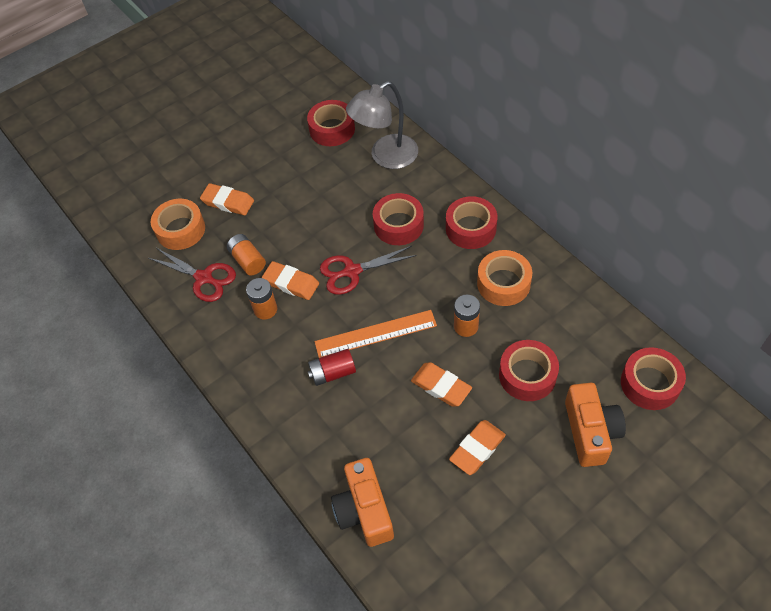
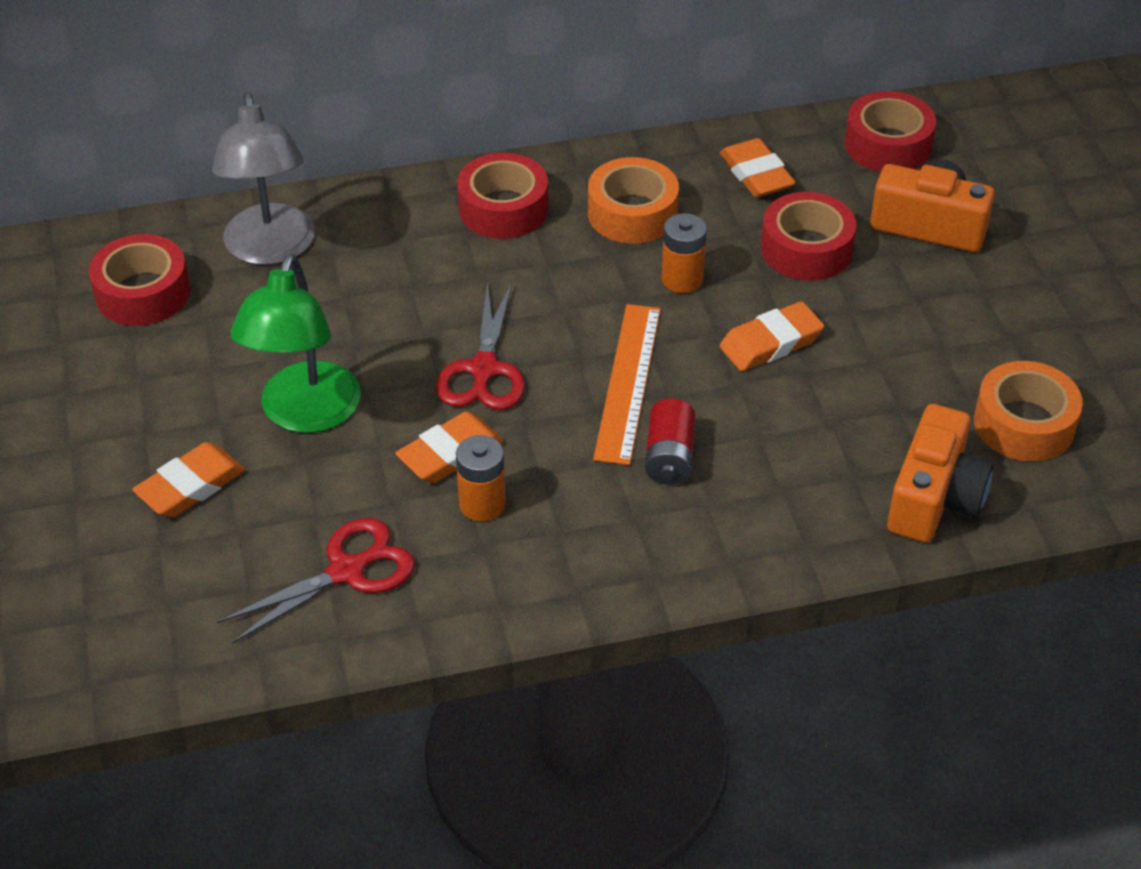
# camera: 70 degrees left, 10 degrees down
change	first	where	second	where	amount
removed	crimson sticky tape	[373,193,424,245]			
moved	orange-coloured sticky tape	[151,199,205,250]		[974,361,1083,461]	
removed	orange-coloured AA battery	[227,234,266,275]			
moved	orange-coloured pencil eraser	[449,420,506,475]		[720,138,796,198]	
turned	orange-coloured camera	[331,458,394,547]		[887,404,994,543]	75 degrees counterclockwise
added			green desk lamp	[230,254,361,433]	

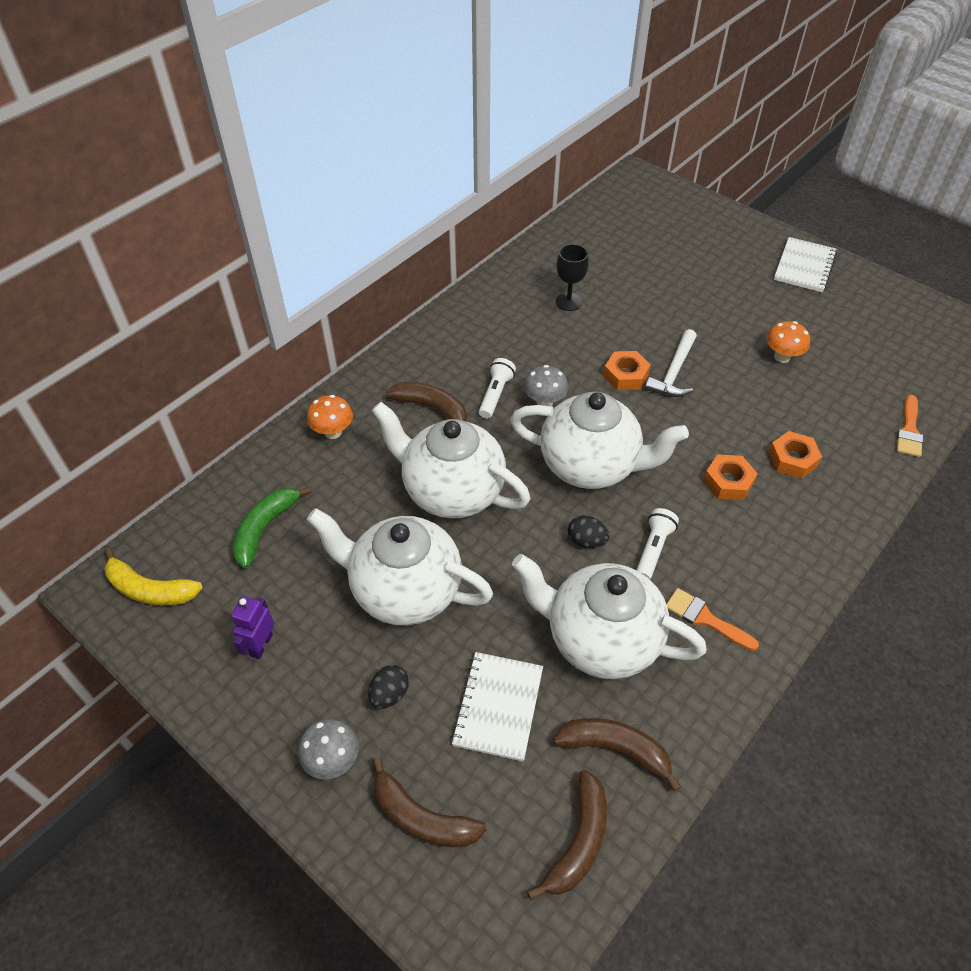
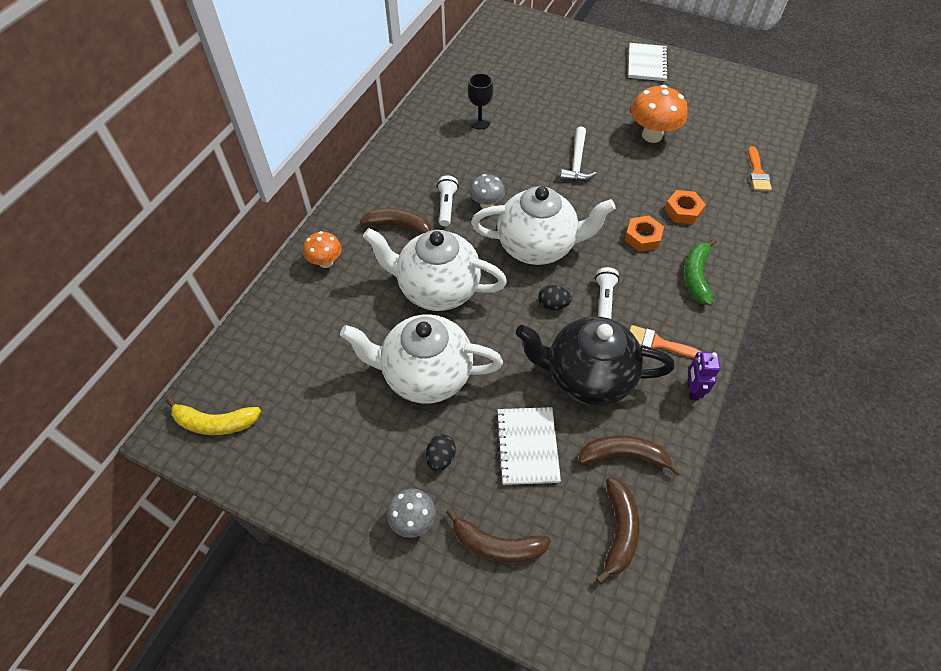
# camera: 15 degrees left, 5 degrees up
change	first	where	second	where	amount
resized	orange-coloured toadstool	[766,321,810,363]		[631,85,688,143]	x1.66
removed	orange-coloured nut	[603,351,651,390]			
moved	green banana	[232,486,312,568]		[684,238,717,306]	
recoloured	white tea pot	[512,554,707,679]	black tea pot	[516,316,675,406]	
moved	purple toy robot	[231,596,274,659]		[687,352,720,400]	

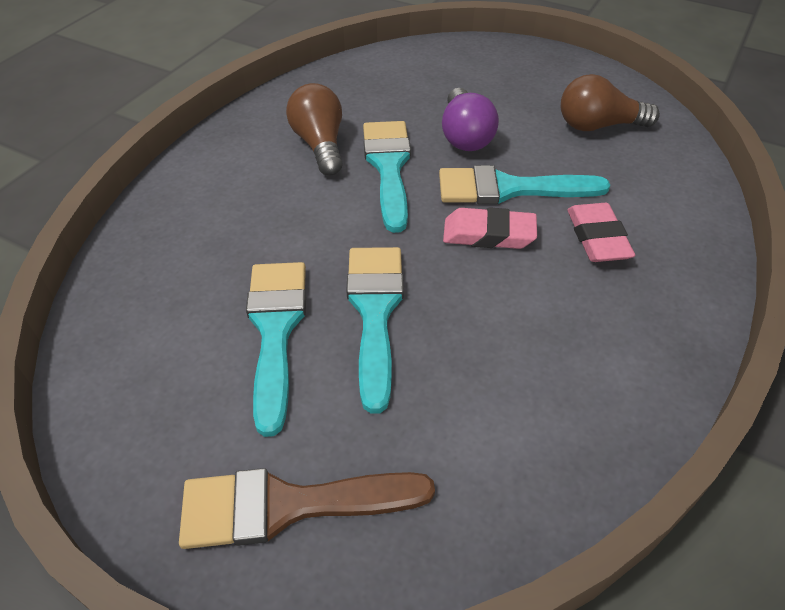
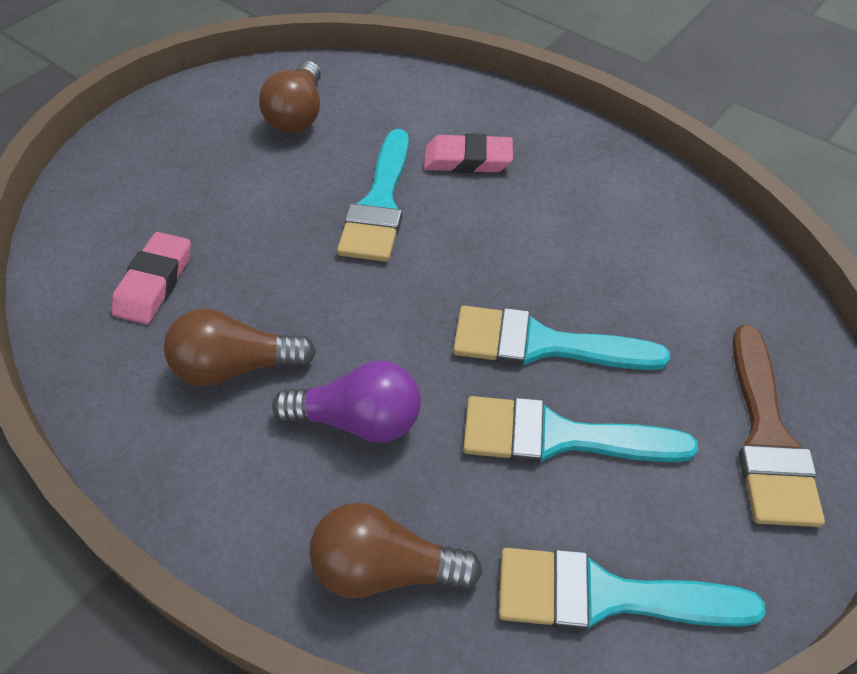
# camera: 80 degrees left, 5 degrees up
change	first	where	second	where	amount
moved	purple bulb	[442,88,499,151]		[272,361,421,443]	
moved	teal paintbrush	[363,121,411,233]		[499,548,766,631]	
moved	rose-pink pencil eraser	[443,207,537,249]		[111,232,191,324]	
added			russet bulb	[309,503,482,599]	

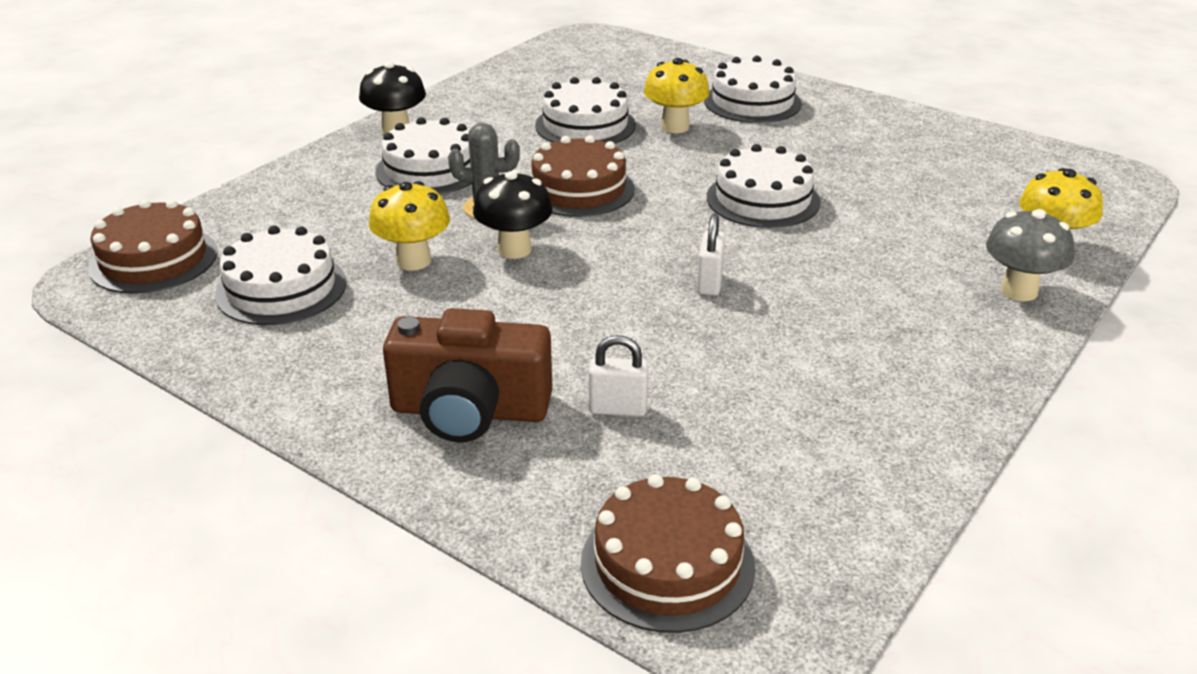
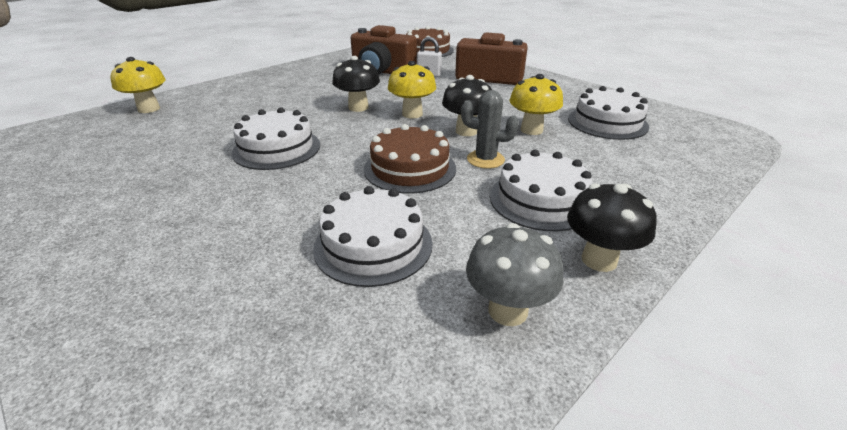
# camera: 170 degrees left, 0 degrees up
change	first	where	second	where	amount
removed	white gateau	[704,56,802,123]			
moved	bright yellow toadstool	[644,58,710,133]		[388,61,436,119]	
removed	russet gateau	[88,200,217,294]			
moved	ash-grey toadstool	[986,209,1074,301]		[466,223,564,326]	
replaced	white padlock	[697,214,726,296]	black toadstool	[332,56,380,112]	
added			russet camera	[351,25,417,75]	

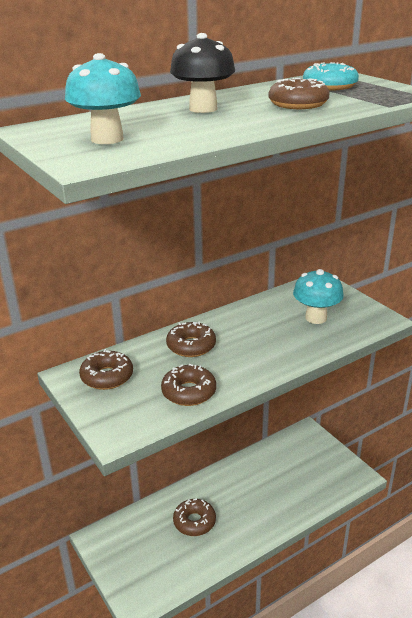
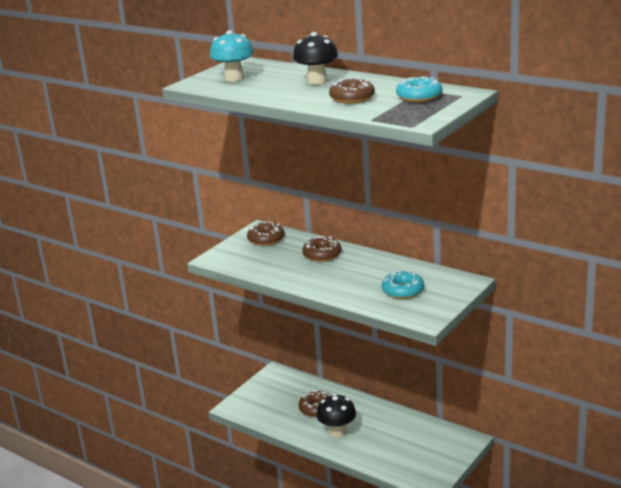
# camera: 70 degrees right, 5 degrees down
change	first	where	second	where	amount
replaced	teal toadstool	[293,269,344,324]	teal donut	[382,270,424,299]	
removed	russet donut	[161,364,216,406]			
added			black toadstool	[317,394,356,438]	

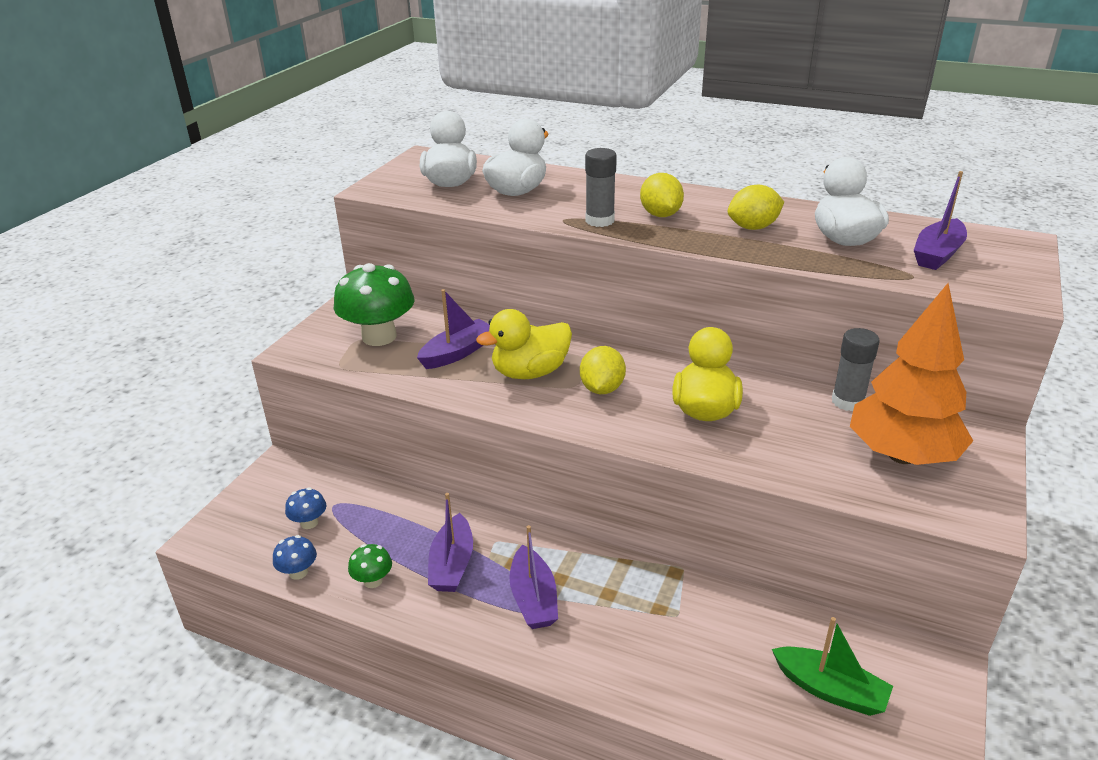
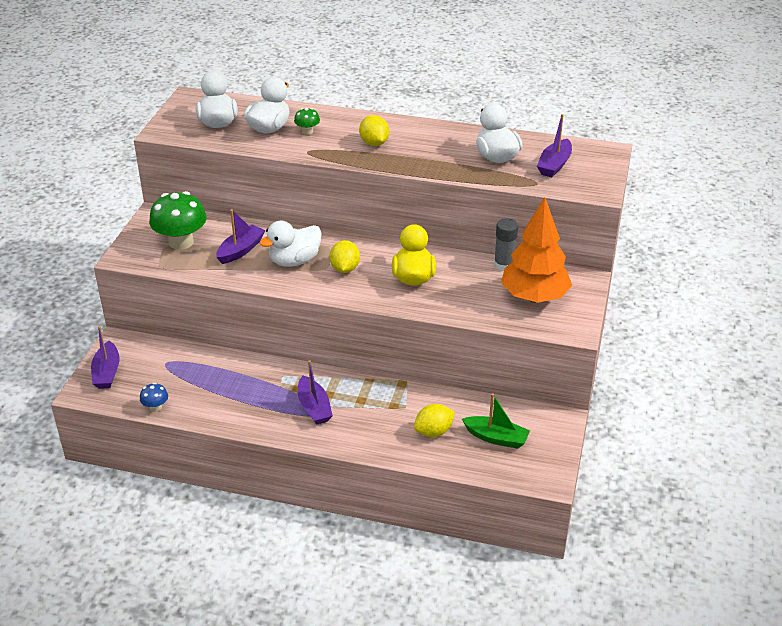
# camera: 10 degrees left, 5 degrees up
change	first	where	second	where	amount
removed	ash-grey stick of glue	[585,148,617,227]			
moved	bright yellow toy lemon	[727,184,784,230]		[414,404,455,437]	
recoloured	bright yellow duck	[476,309,572,379]	white duck	[259,221,322,267]	
removed	blue toadstool	[285,487,326,529]			
moved	purple boat	[428,493,473,592]		[91,326,120,389]	
moved	green toadstool	[348,544,392,588]		[294,108,320,135]	

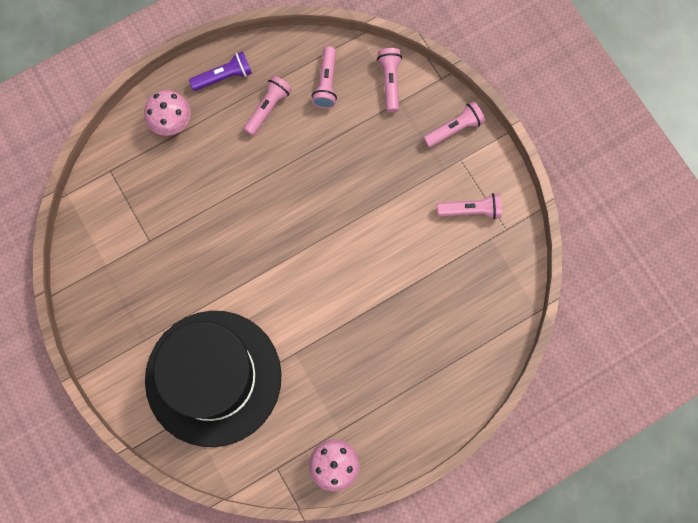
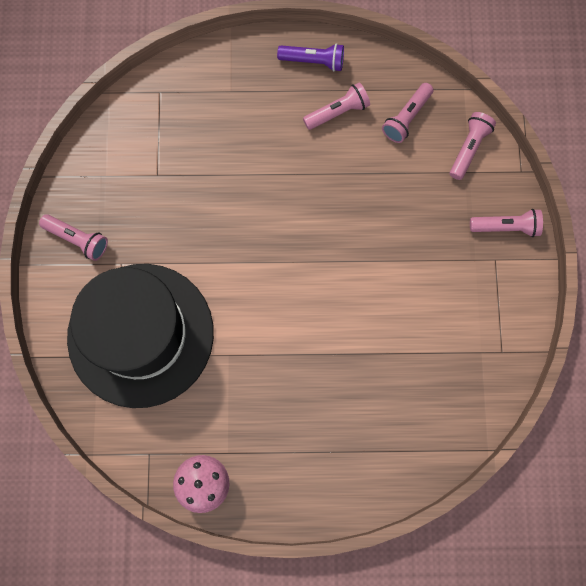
# camera: 30 degrees right, 0 degrees up
change	first	where	second	where	amount
removed	rose-pink toadstool	[144,90,191,136]			
moved	rose-pink torch	[437,193,502,219]		[39,214,108,261]	

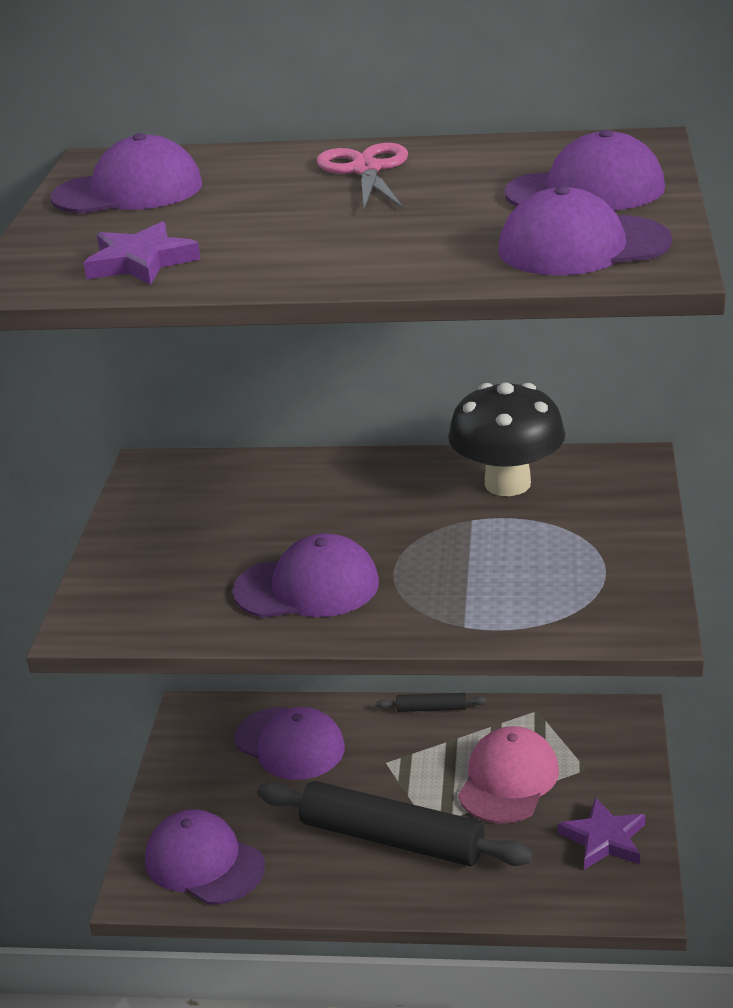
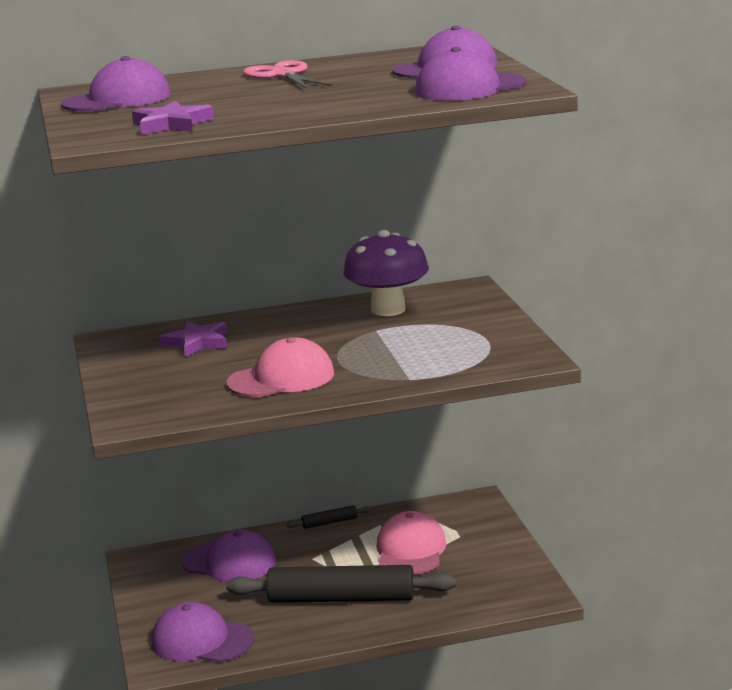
# camera: 20 degrees left, 10 degrees down
change	first	where	second	where	amount
recoloured	black toadstool	[448,383,565,496]	purple toadstool	[343,230,429,316]	
recoloured	purple cap	[233,533,379,618]	rose-pink cap	[227,337,334,397]	
moved	purple star	[558,797,646,870]		[159,321,227,357]	

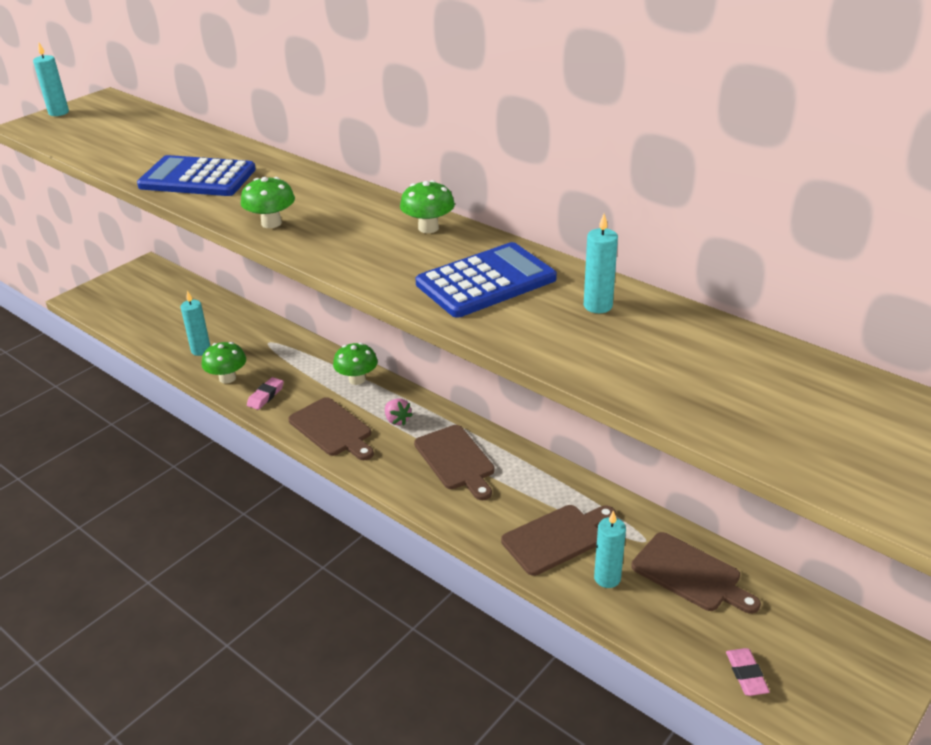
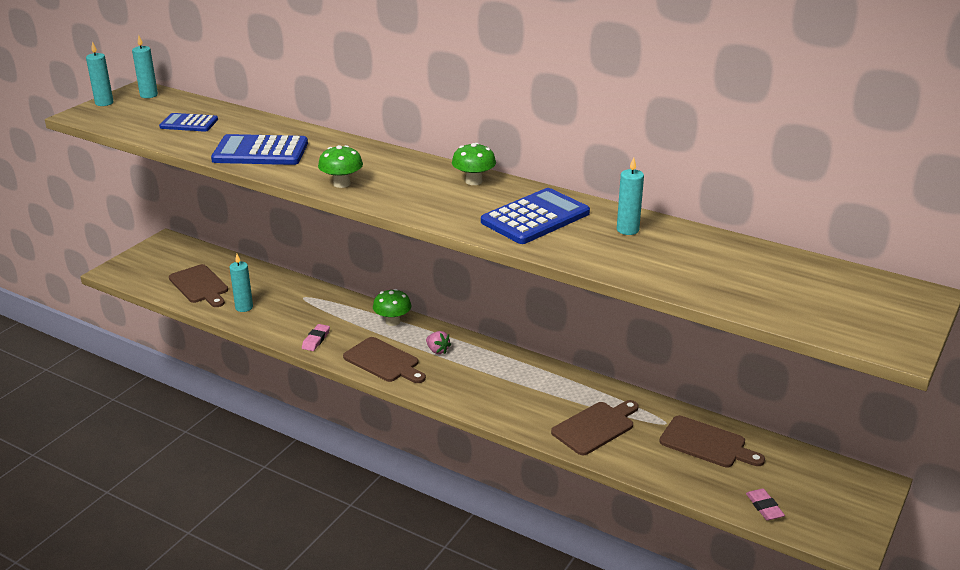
# camera: 10 degrees left, 5 degrees down
change	first	where	second	where	amount
removed	green toadstool	[202,342,246,383]			
moved	russet bread board	[414,425,495,500]		[169,264,228,307]	
moved	teal pillar candle	[594,510,626,588]		[132,35,158,98]	
added			blue calculator	[159,113,218,132]	

